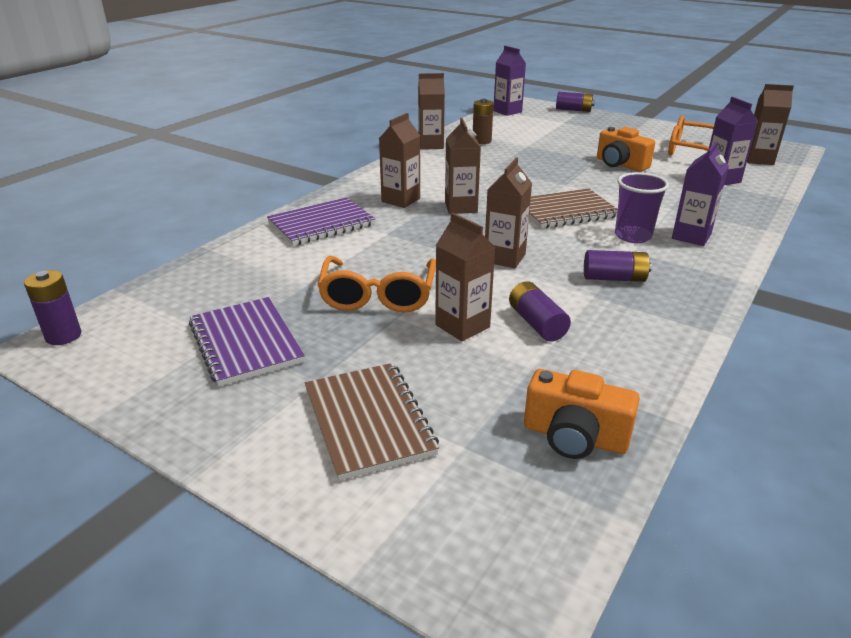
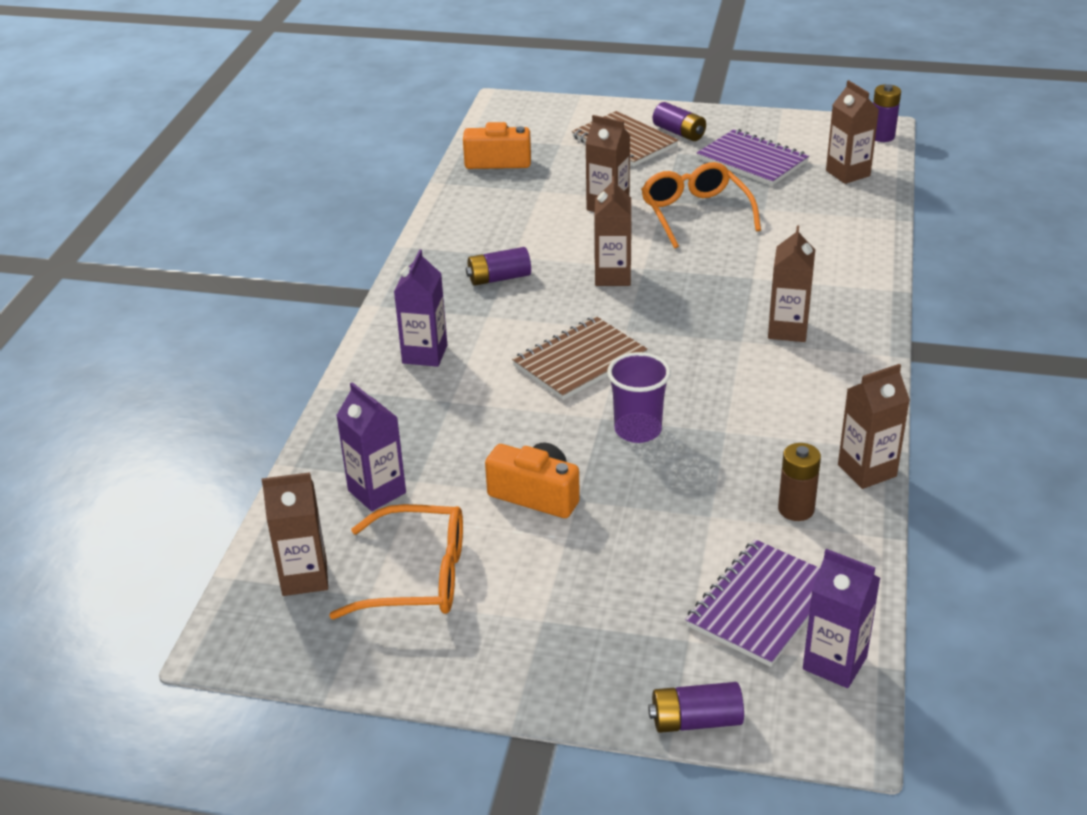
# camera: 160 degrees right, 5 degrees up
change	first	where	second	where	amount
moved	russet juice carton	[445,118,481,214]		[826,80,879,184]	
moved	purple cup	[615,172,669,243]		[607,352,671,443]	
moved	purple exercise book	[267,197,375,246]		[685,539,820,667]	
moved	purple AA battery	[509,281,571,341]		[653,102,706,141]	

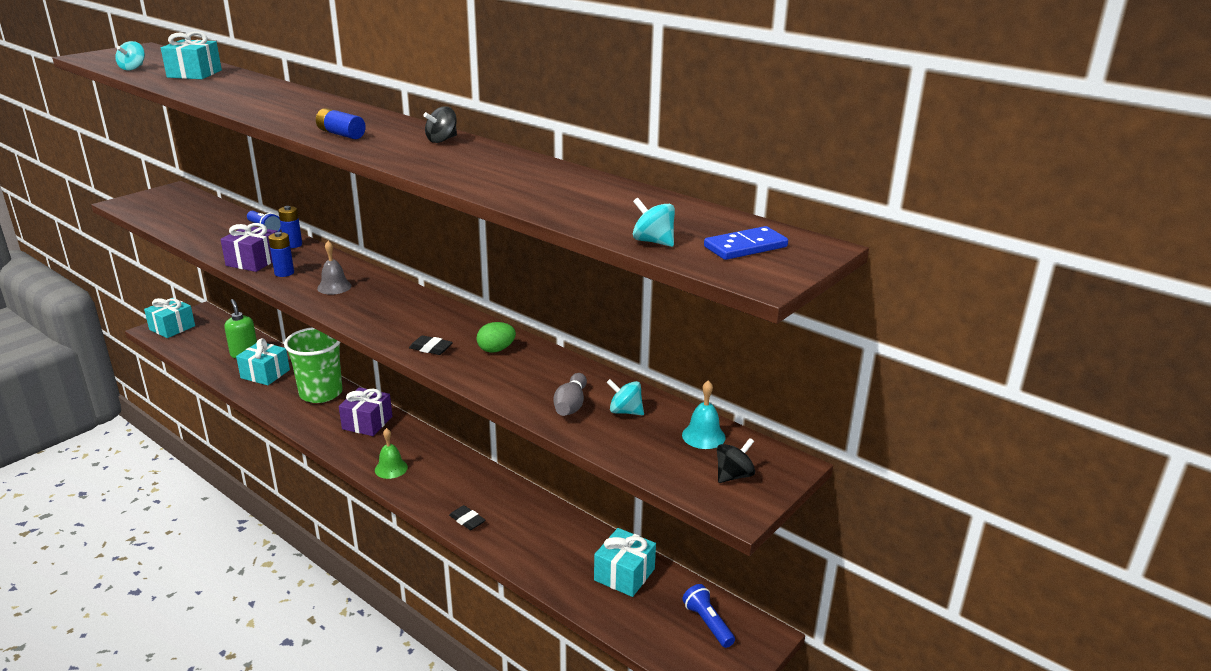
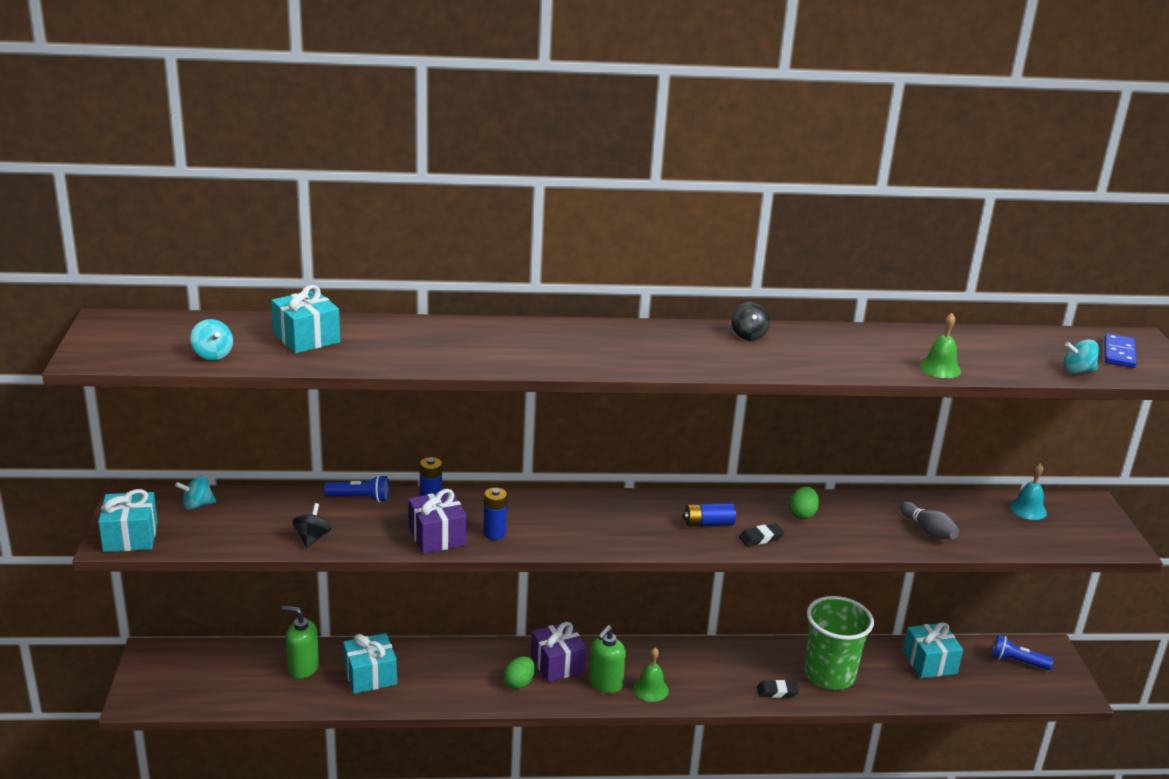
# camera: 45 degrees left, 0 degrees up
change	first	where	second	where	amount
moved	blue AA battery	[316,108,366,139]		[683,503,736,527]	
removed	ash-grey hand bell	[317,241,352,295]			
moved	teal present	[144,298,195,338]		[98,489,158,552]	
moved	green cup	[284,327,343,403]		[804,596,874,690]	
moved	teal toy top	[606,379,644,415]		[175,475,216,510]	
moved	black toy top	[717,438,755,483]		[293,503,331,548]	
added			green hand bell	[920,313,961,378]	
added			green soap pump	[589,625,626,693]	
added			green egg	[504,656,535,689]	

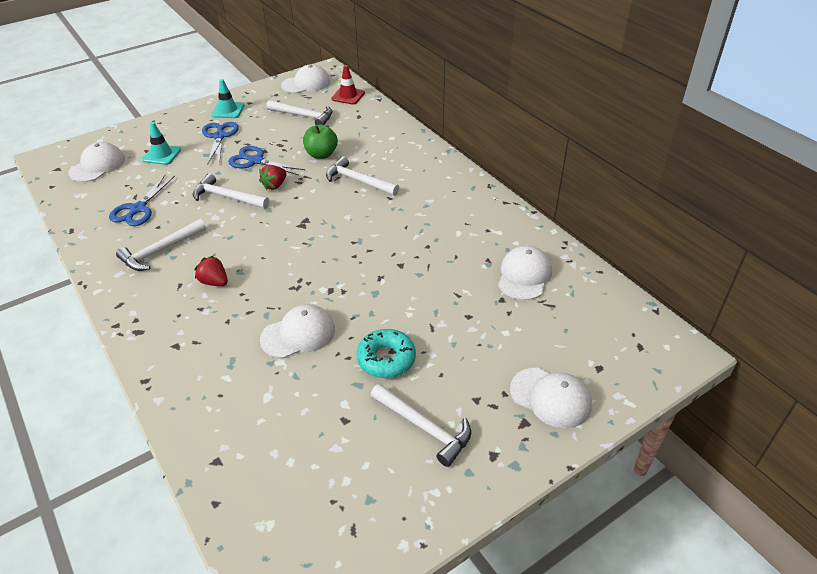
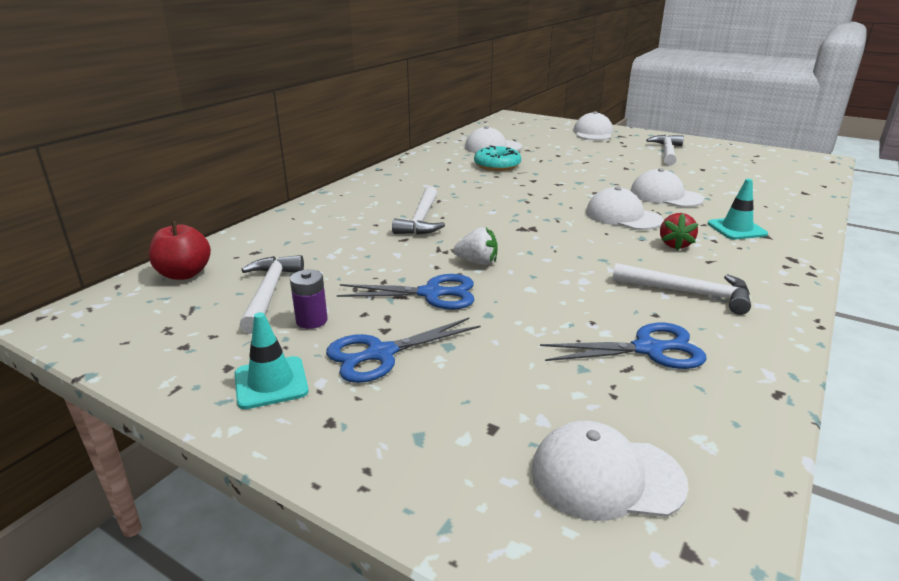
# camera: 115 degrees left, 15 degrees down
change	first	where	second	where	amount
moved	white cap	[281,64,330,93]		[586,187,663,230]	
replaced	crimson safety cone	[331,65,365,105]	crimson toy apple	[149,221,211,280]	
moved	teal safety cone	[142,122,181,165]		[708,179,768,240]	
removed	green toy apple	[303,124,338,159]			
turned	blue shears	[228,146,305,175]		[337,274,474,310]	90 degrees counterclockwise
recoloured	crimson strawberry	[259,165,287,190]	white strawberry	[454,227,498,265]	
removed	white carpenter's hammer	[193,173,269,209]			
moved	teal donut	[356,329,416,378]		[474,146,521,171]	
added			purple AA battery	[290,270,328,329]	

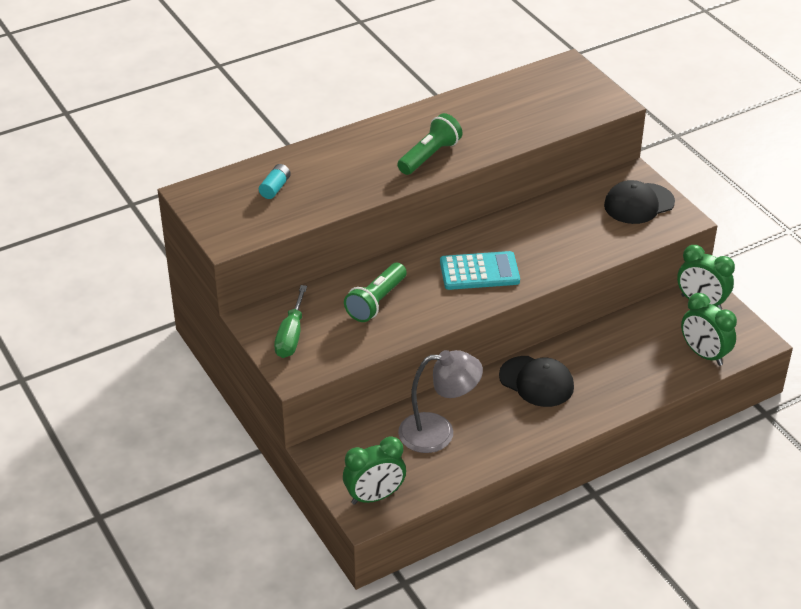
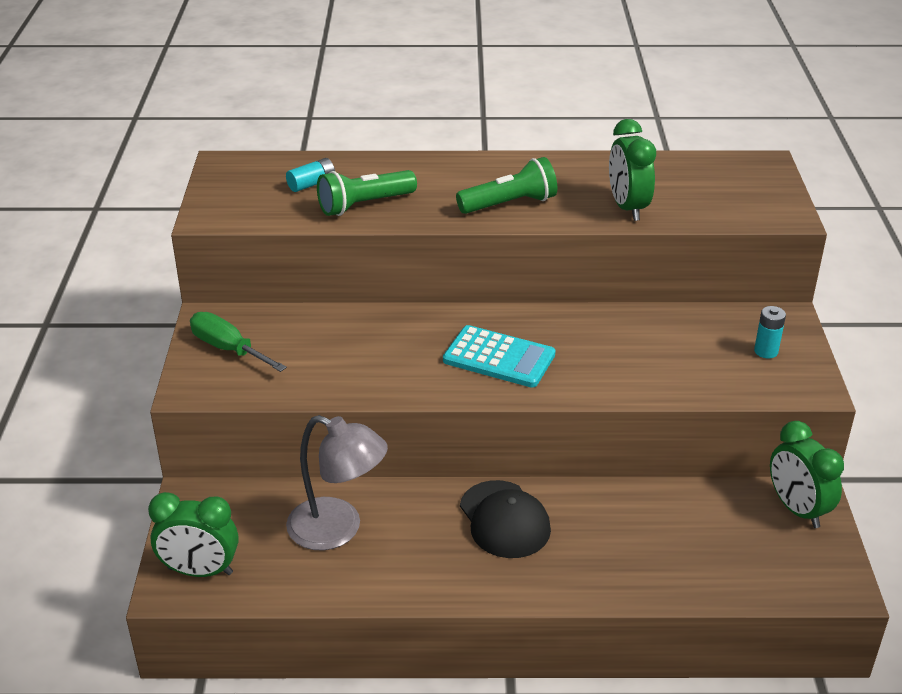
# camera: 30 degrees right, 5 degrees down
change	first	where	second	where	amount
replaced	black cap	[604,180,675,224]	teal AA battery	[754,306,786,359]	
moved	green torch	[344,263,407,322]		[317,170,417,216]	
turned	green hand screwdriver	[274,285,307,358]		[190,312,287,372]	90 degrees clockwise
moved	green alarm clock	[681,293,737,366]		[609,119,656,221]	

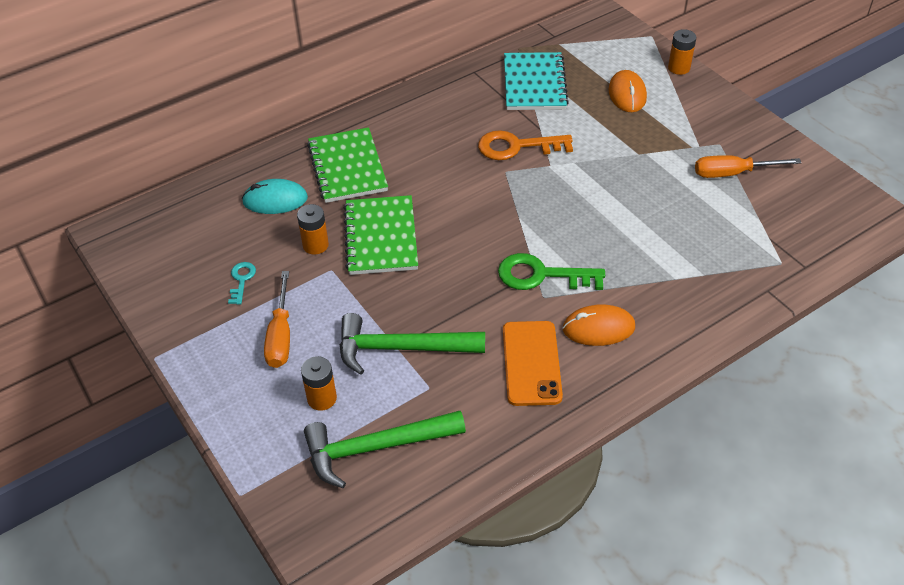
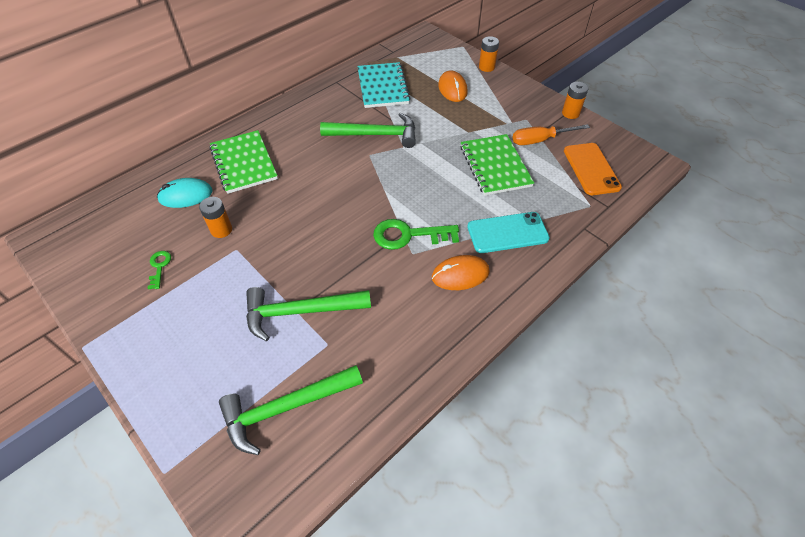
# camera: 10 degrees left, 5 degrees up
change	first	where	second	where	amount
replaced	orange-coloured door key	[478,130,573,160]	green carpenter's hammer	[320,113,416,148]	
moved	green exercise book	[344,195,418,275]		[460,134,534,196]	
recoloured	teal door key	[228,262,256,305]	green door key	[148,251,171,289]	
removed	orange-coloured hand screwdriver	[264,271,290,368]			
moved	orange-coloured phone	[503,321,563,406]		[564,143,622,195]	
moved	orange-coloured AA battery	[301,356,337,411]		[562,82,589,119]	
added			teal phone	[467,212,550,253]	

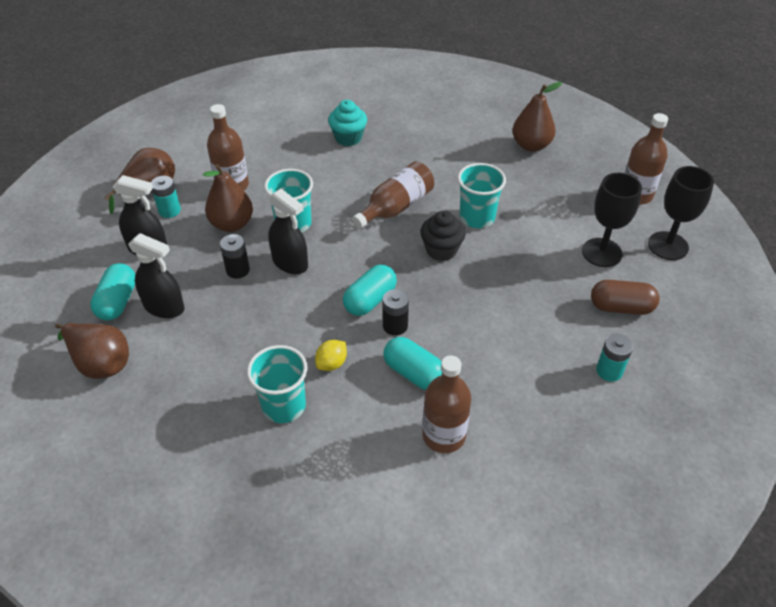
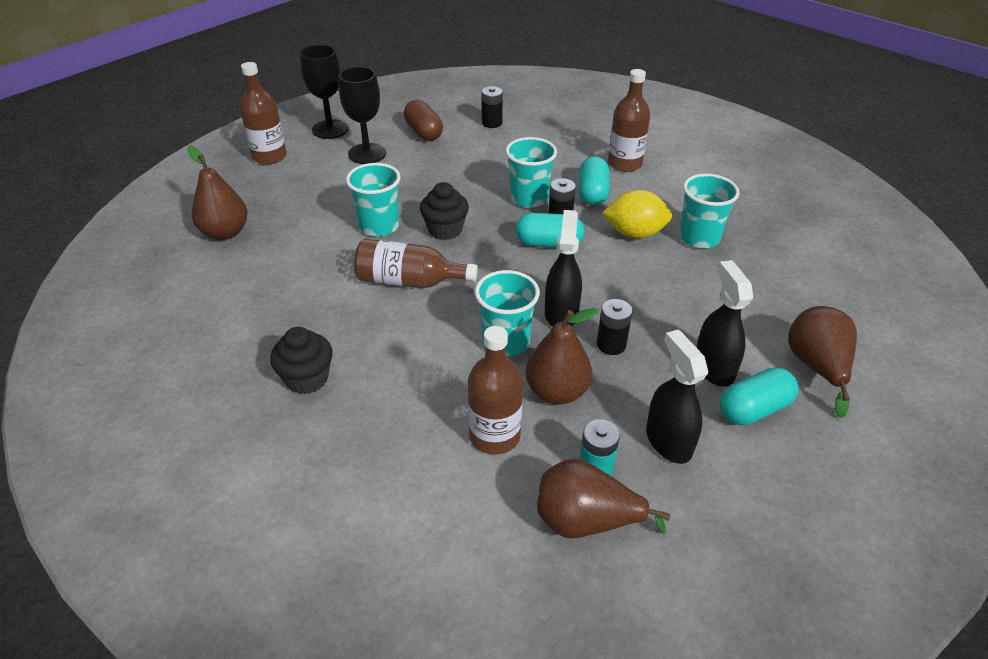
# camera: 125 degrees left, 5 degrees down
change	first	where	second	where	amount
recoloured	teal cupcake	[328,100,367,146]	black cupcake	[270,327,333,394]	
recoloured	teal AA battery	[596,334,633,382]	black AA battery	[481,86,503,128]	
resized	bright yellow toy lemon	[315,340,347,371]		[602,190,672,239]	x1.71
added			teal cup	[506,137,557,208]	

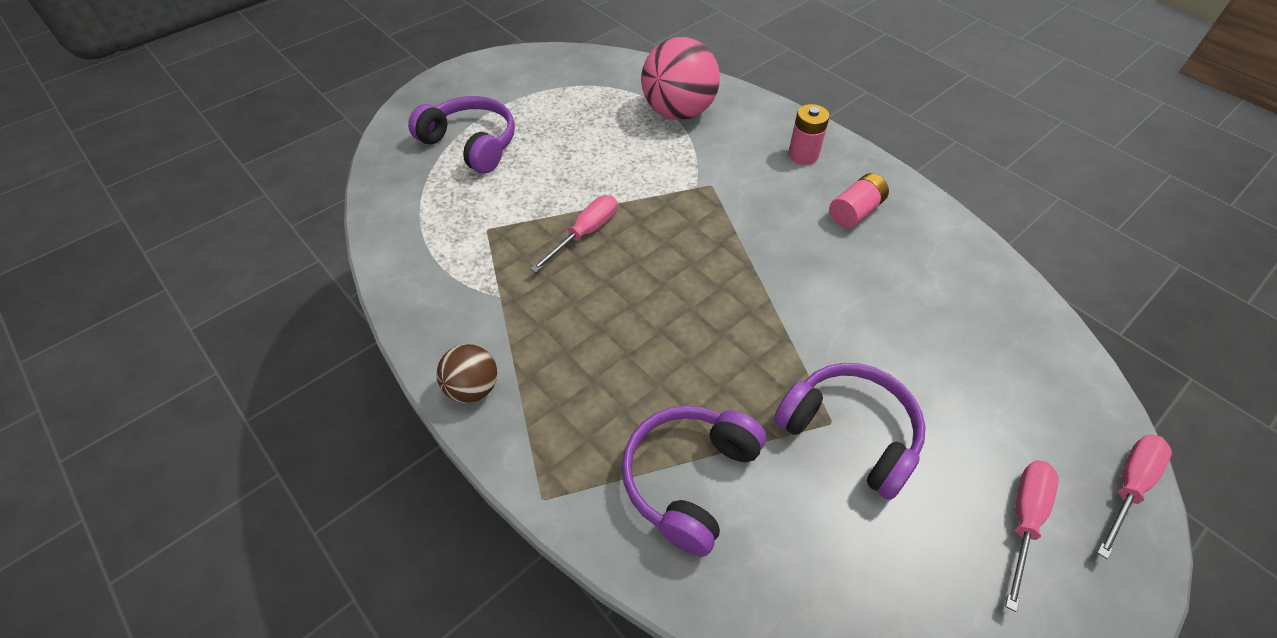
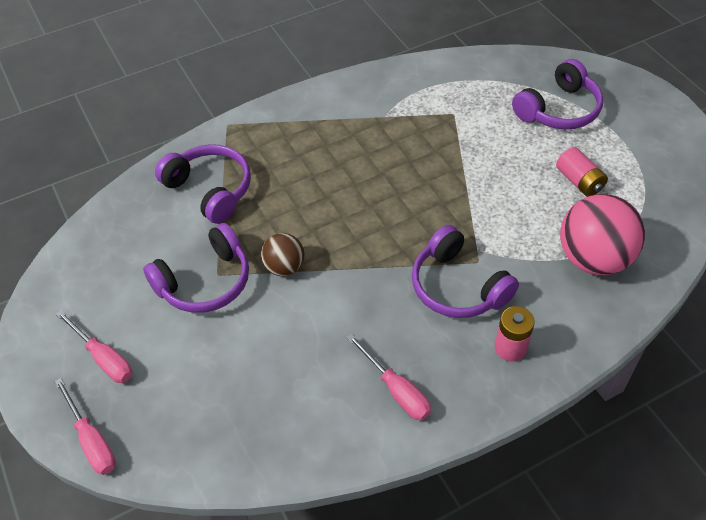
# camera: 105 degrees right, 0 degrees up
change	first	where	second	where	amount
moved	rose-pink AA battery	[829,173,889,228]		[556,147,608,197]	
moved	rose-pink hand screwdriver	[530,195,617,273]		[347,334,431,421]	
moved	russet ball	[436,344,497,403]		[261,233,304,276]	
added			purple over-ear headphones	[412,225,519,318]	

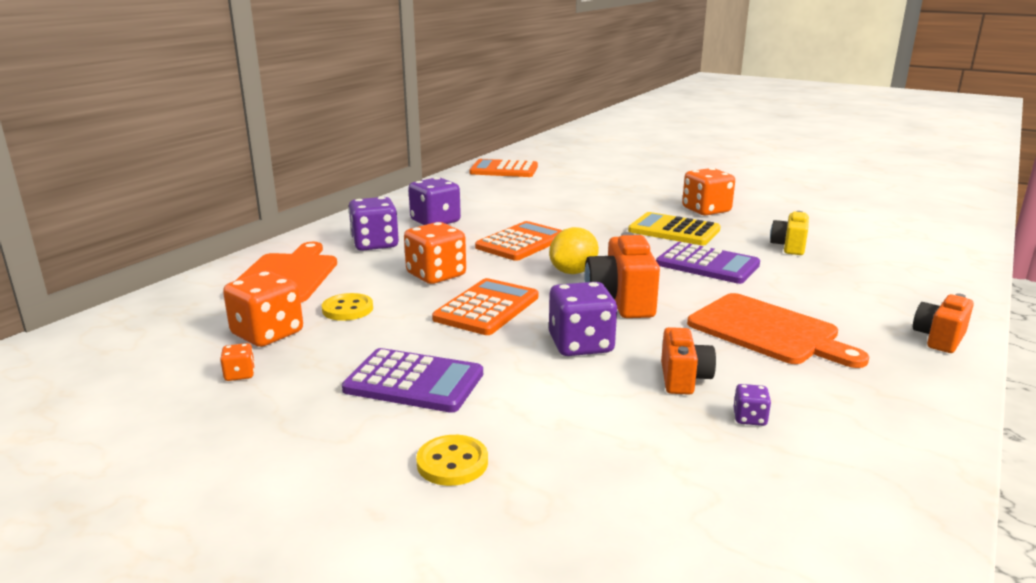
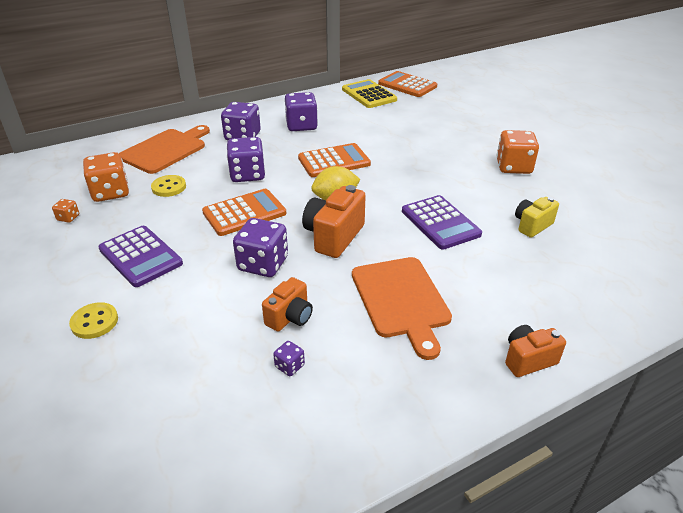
# camera: 30 degrees right, 15 degrees up
change	first	where	second	where	amount
moved	bright yellow calculator	[628,212,721,245]		[342,79,397,108]	
recoloured	orange-coloured dice	[404,222,466,284]	purple dice	[227,137,265,182]	

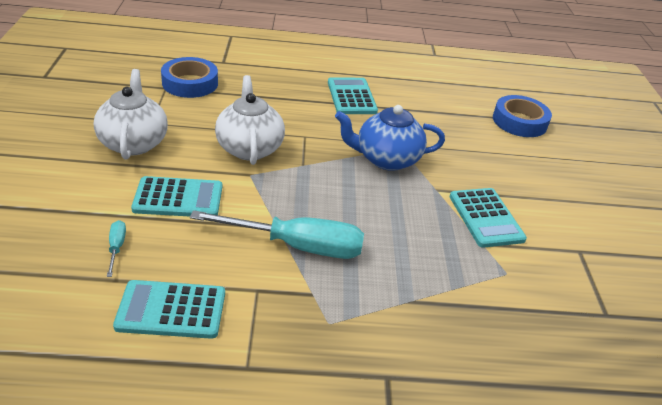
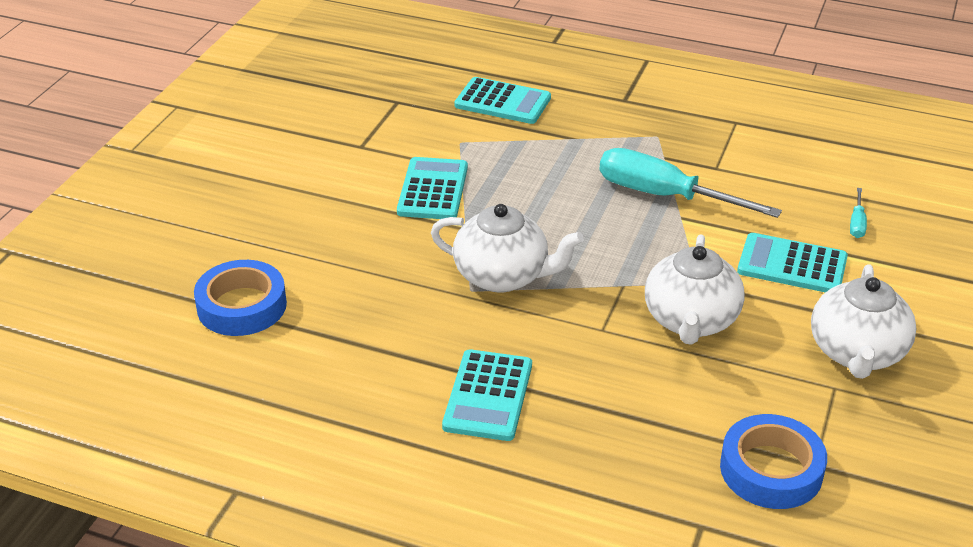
# camera: 155 degrees left, 0 degrees up
change	first	where	second	where	amount
recoloured	blue tea pot	[335,105,445,171]	white tea pot	[431,204,584,293]	
moved	teal calculator	[113,280,225,339]		[454,77,551,124]	

